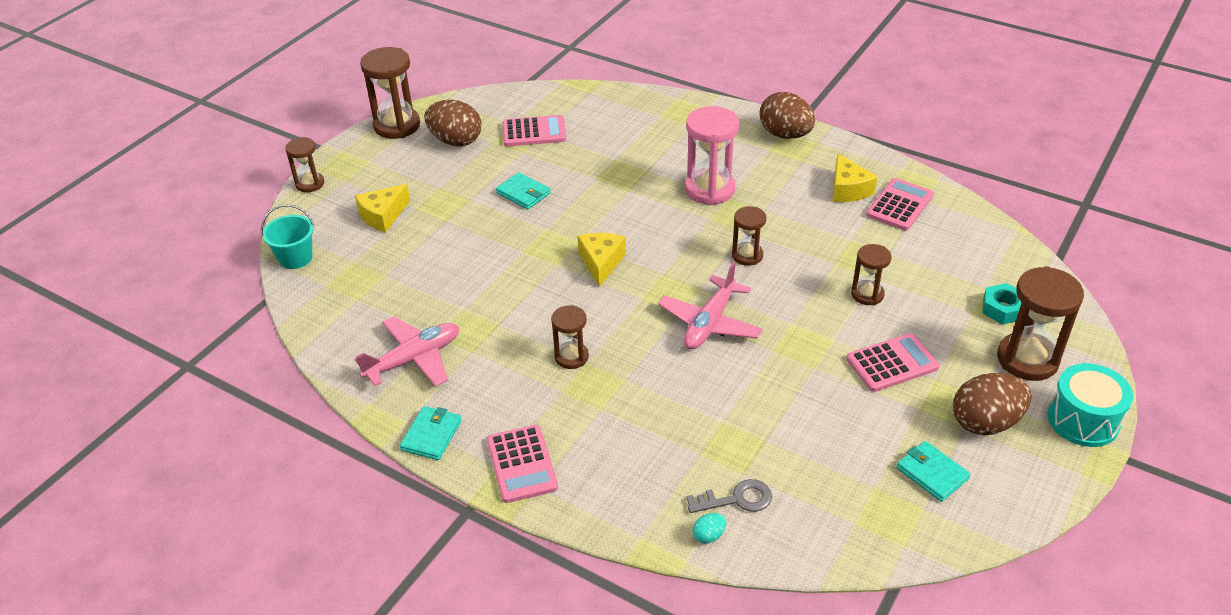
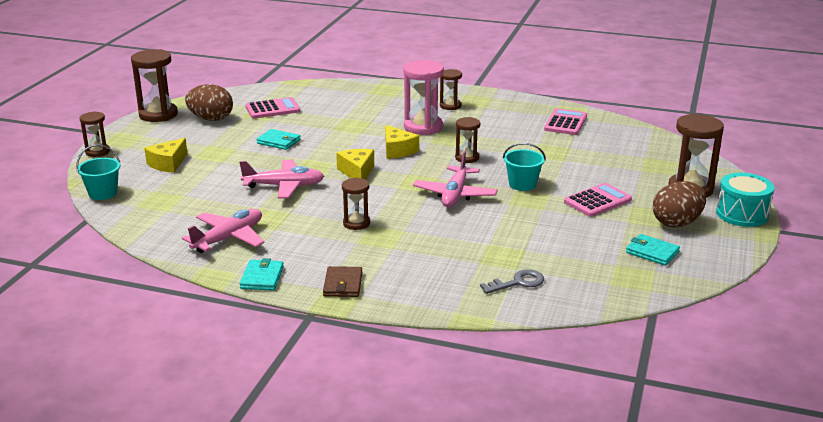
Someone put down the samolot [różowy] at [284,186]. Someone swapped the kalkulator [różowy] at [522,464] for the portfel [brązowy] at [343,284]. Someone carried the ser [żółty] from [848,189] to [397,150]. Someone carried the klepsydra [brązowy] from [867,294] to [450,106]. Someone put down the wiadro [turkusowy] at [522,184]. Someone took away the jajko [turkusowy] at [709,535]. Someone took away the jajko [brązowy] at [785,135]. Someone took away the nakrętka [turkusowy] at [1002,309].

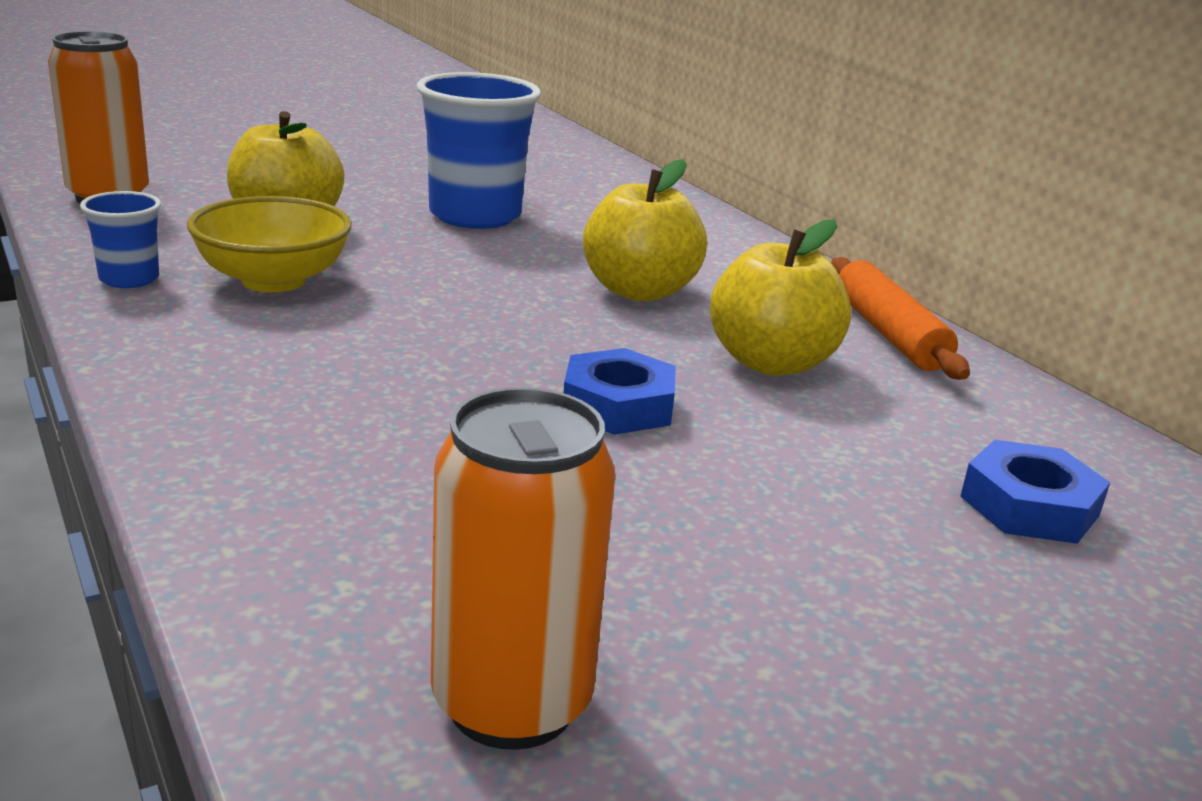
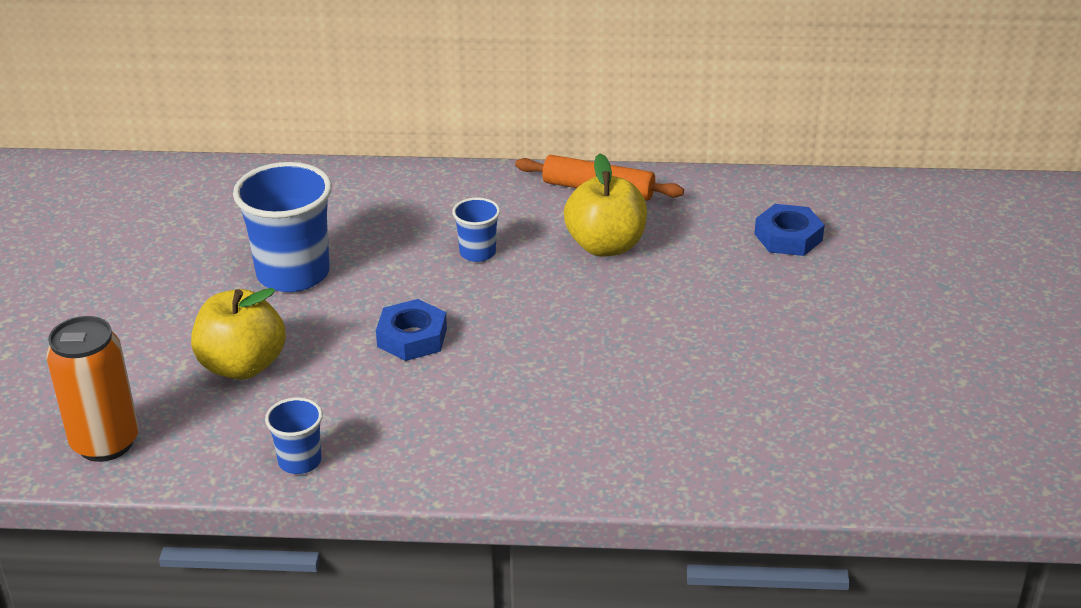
Someone carried the nakrętka [niebieski] from [618,405] to [412,337]. Someone swapped the jabłko [żółty] at [639,291] for the szklanka [niebieski] at [477,253]. Someone took away the miska [żółty] at [273,280]. Someone took away the puszka [pomarańczowy] at [511,704].

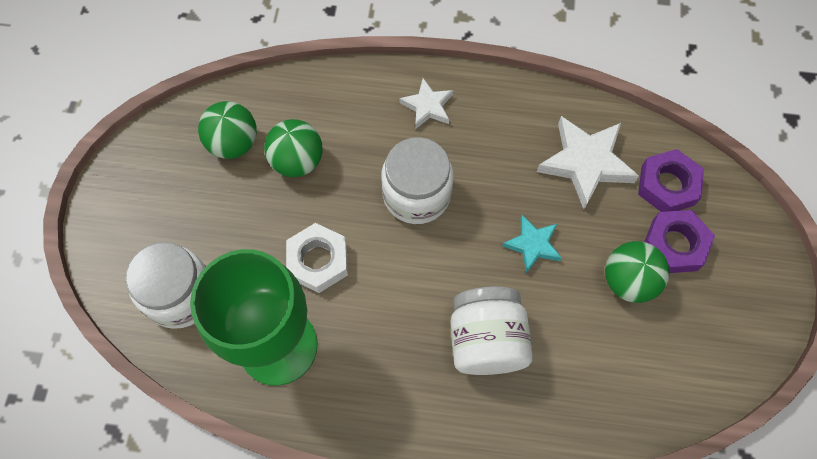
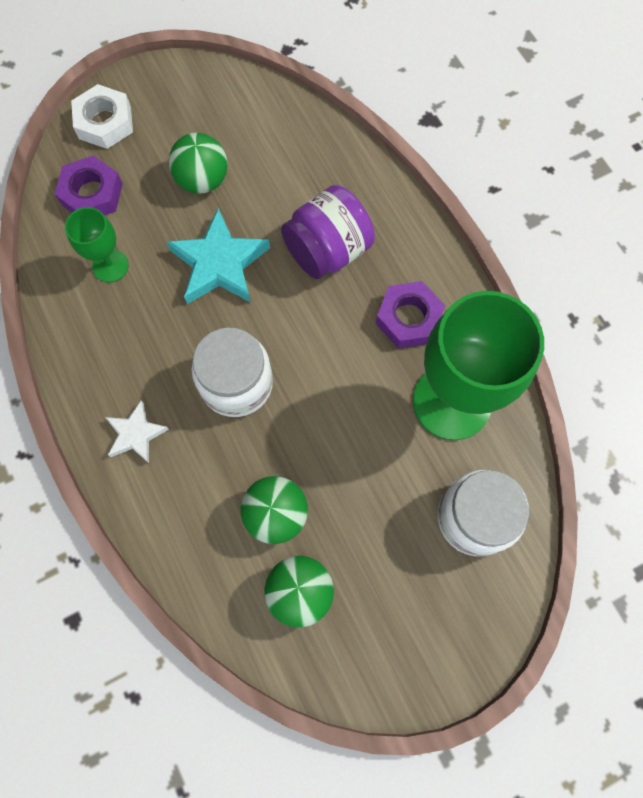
Someone swapped the gwiazda [biały] at [585,163] for the kielich [zielony] at [110,266]. Someone carried the nakrętka [biały] from [318,261] to [105,122]. Someone scaled the gwiazda [turkusowy] at [533,245] by 1.73. Someone repainted the słoik [biały] at [486,341], which became the słoik [fioletowy] at [327,250]. Someone carried the nakrętka [fioletowy] from [674,245] to [408,318].

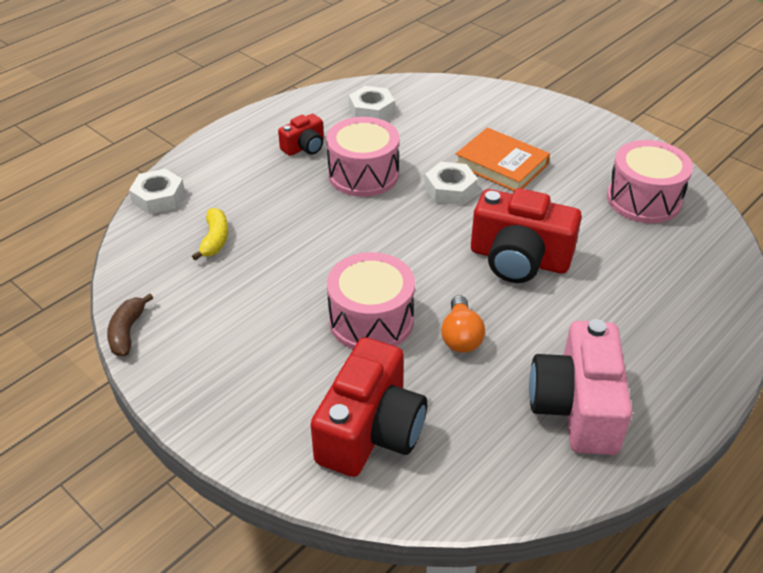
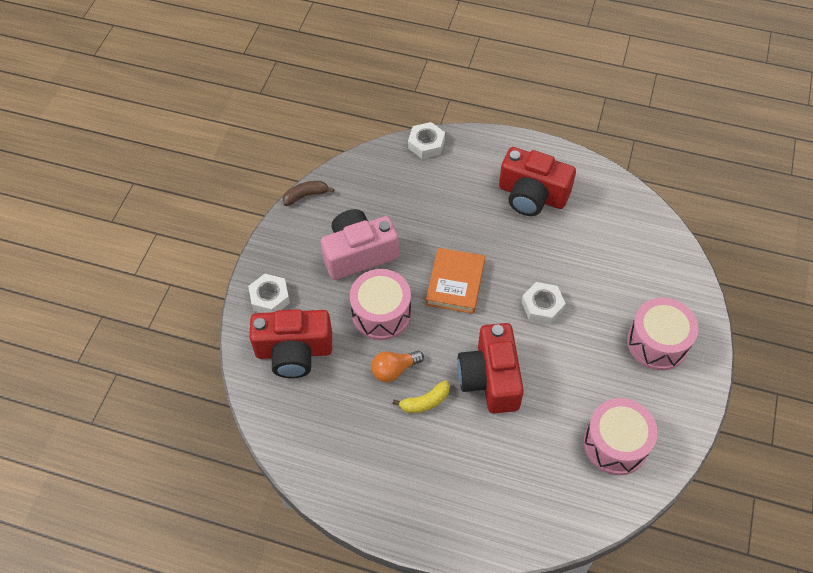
Someone carried the nakrętka [biały] from [371,110] to [270,297]. Someone carried the aparat fotograficzny [różowy] from [577,407] to [359,254]. Someone carried the banan [żółty] from [215,240] to [425,402]. Someone carried the książka [pomarańczowy] from [501,165] to [455,283]. Someone scaled the aparat fotograficzny [czerwony] at [304,147] by 1.95. Someone carried the bęben [różowy] from [363,174] to [657,343].

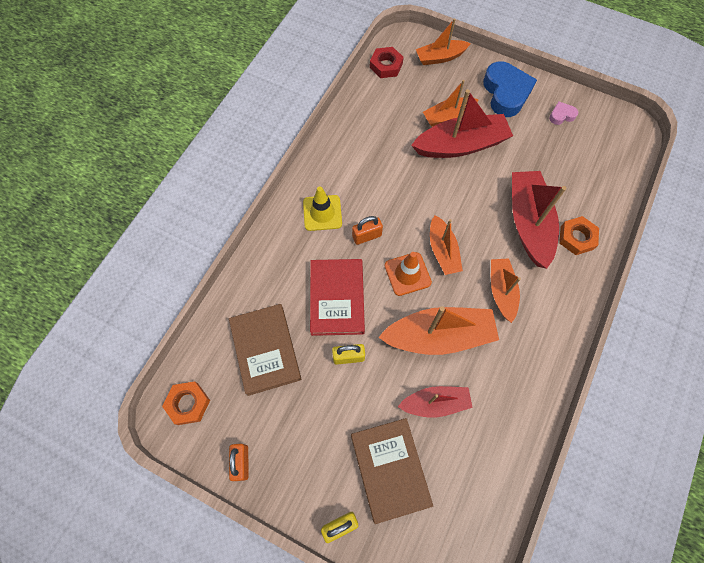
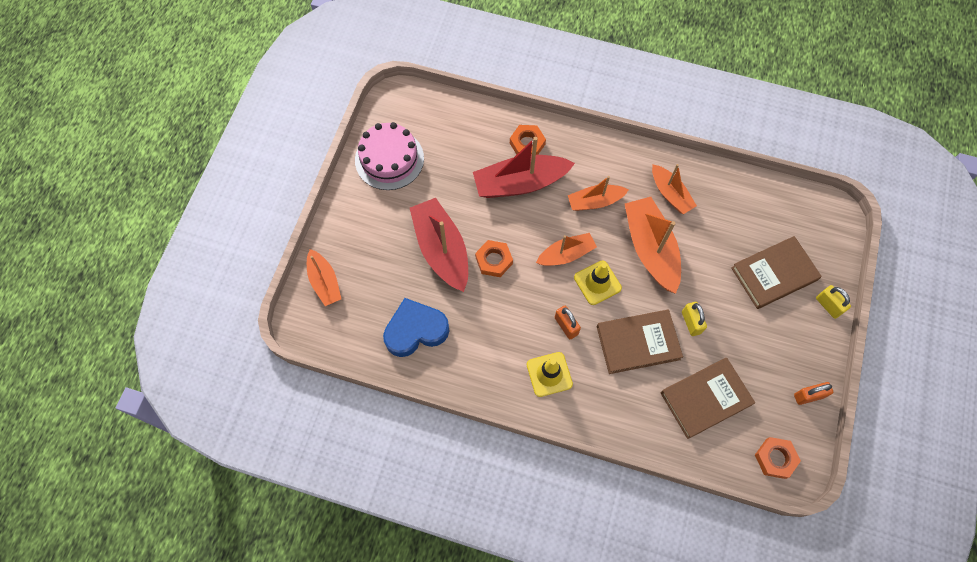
Someone swapped the serce [różowy] at [561,115] for the tort [różowy] at [389,159]. Someone carried the serce [niebieski] from [506,93] to [415,330]. Someone put down the nakrętka [pomarańczowy] at [494,260]. Someone repainted the pachołek [pomarańczowy] at [407,274], which became the pachołek [żółty] at [597,283]. Someone repainted the książka [czerwony] at [337,298], which became the książka [brązowy] at [638,343]. Someone carried the łódka [pomarańczowy] from [448,116] to [670,194]. Someone took away the nakrętka [czerwony] at [386,66]. Someone took away the łódka [czerwony] at [435,403].

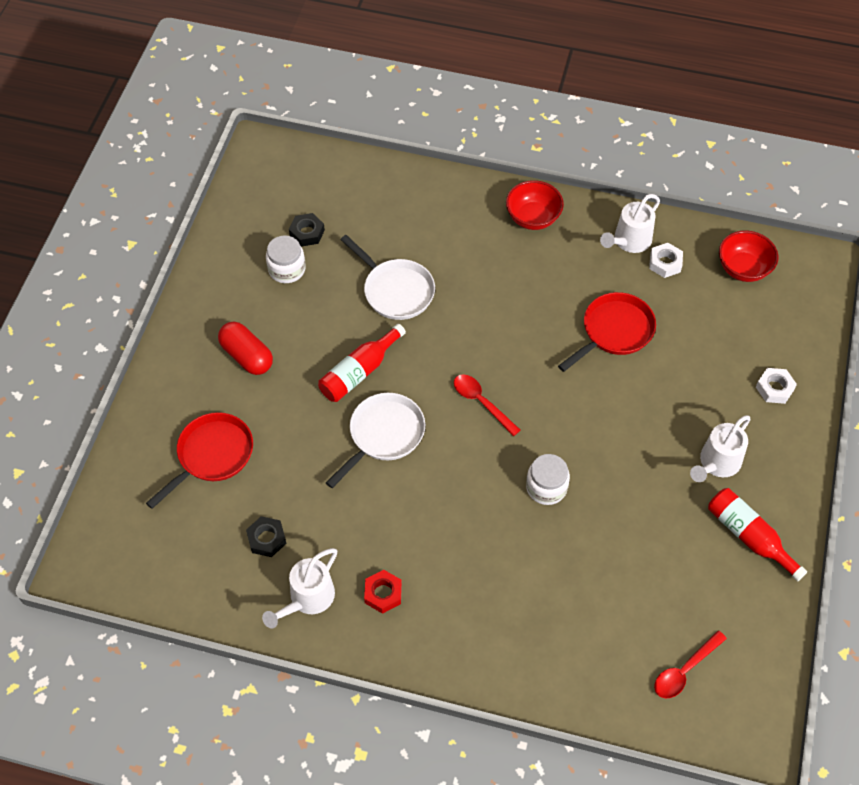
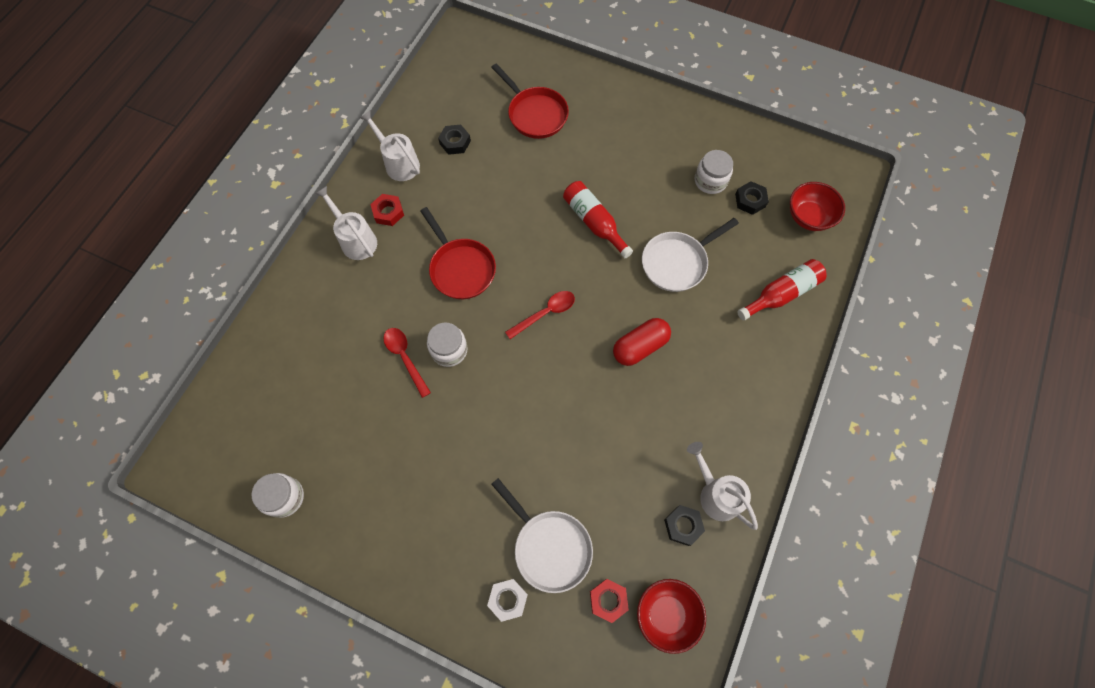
Someone put down the słoik [biały] at [284,497]. Someone carried the konewka [biały] from [716,464] to [355,239]. Someone carried the łyżka [czerwony] from [684,670] to [405,357]. Someone carried the patelnia [czerwony] from [614,331] to [461,268]. Someone carried the patelnia [biały] from [383,435] to [549,547]. Someone put down the nakrętka [czerwony] at [608,600]. Someone carried the kapsułka [czerwony] from [247,356] to [640,347]. Someone repainted the nakrętka [biały] at [665,263], which became the nakrętka [czarny] at [683,525]. Someone carried the butelka [czerwony] from [749,536] to [781,294]. Someone carried the miska [czerwony] from [533,218] to [808,217].

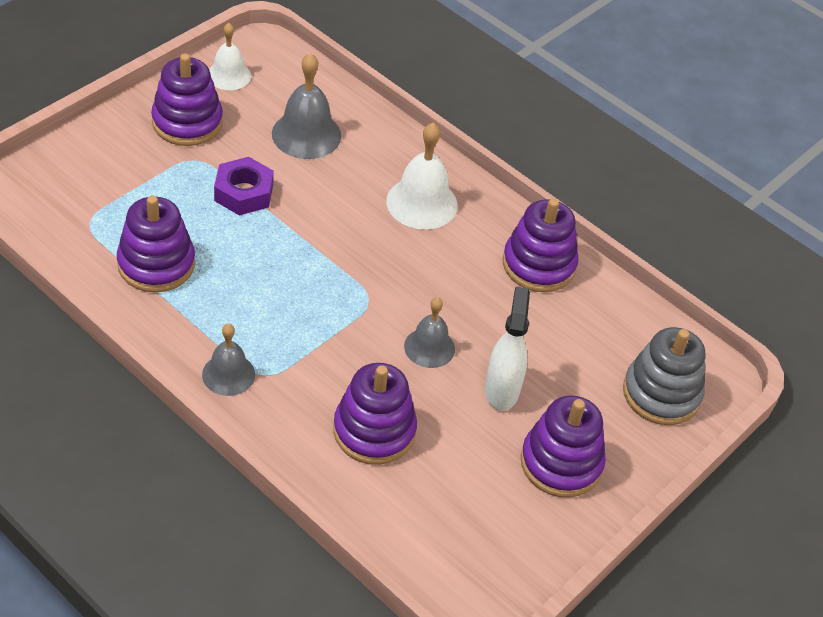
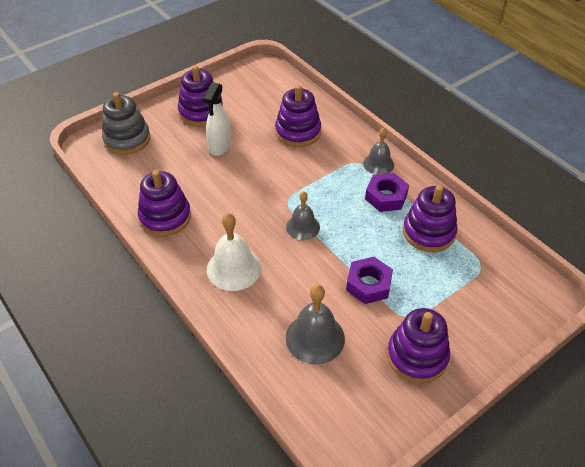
Someone carried the dzwonek [szary] from [429,347] to [303,227]. Someone put down the nakrętka [fioletowy] at [386,197]. Someone took away the dzwonek [biały] at [229,75].

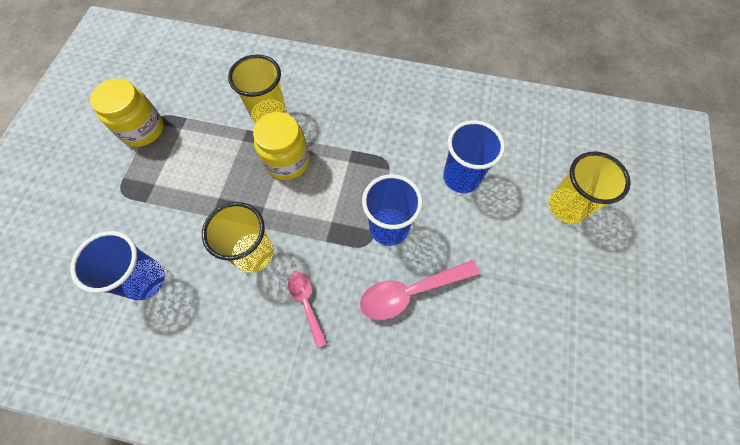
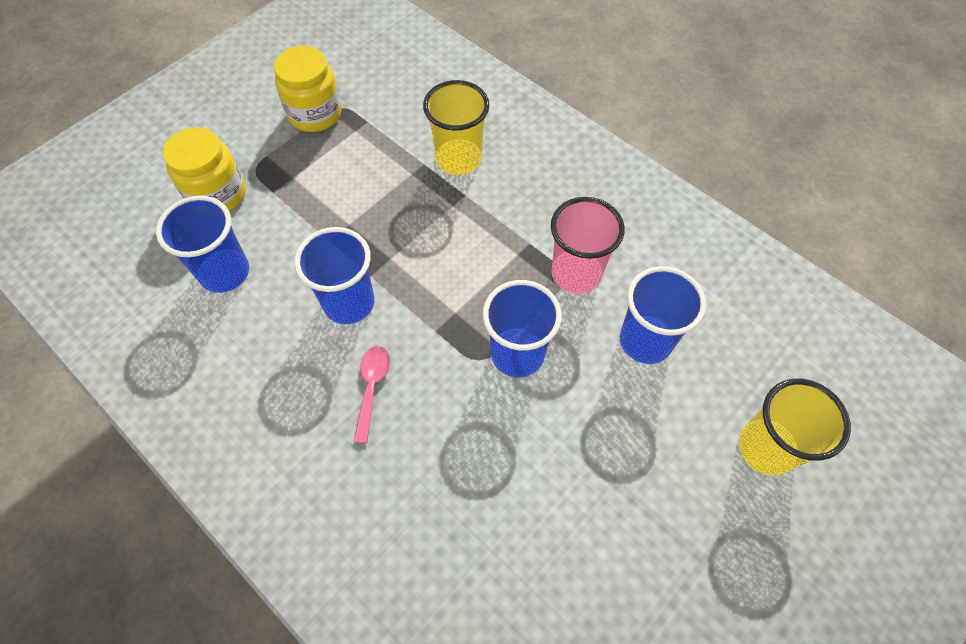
Someone carried the słoik [żółty] from [287,161] to [217,194]. Someone repainted the szklanka [żółty] at [253,253], which became the szklanka [niebieski] at [349,303]. Someone put down the szklanka [różowy] at [576,274]. Someone took away the łyżka [różowy] at [410,292].

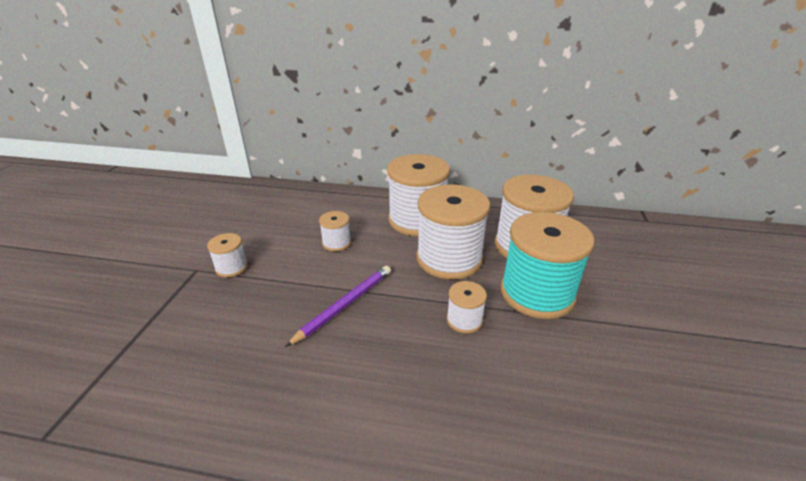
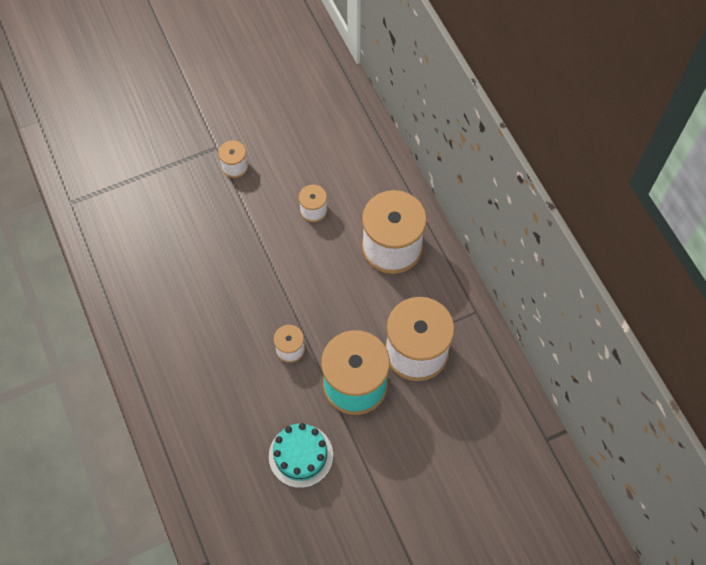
Someone put down the tort [turkusowy] at [301,455]. Someone took away the ołówek [fioletowy] at [344,305]. Someone took away the szpulka [biały] at [449,259].

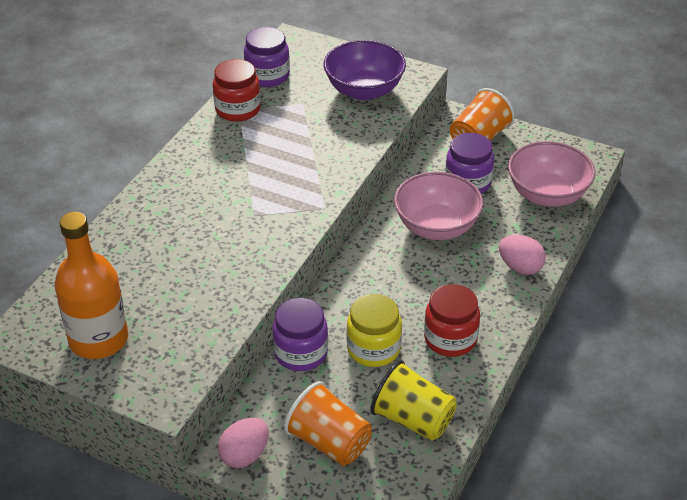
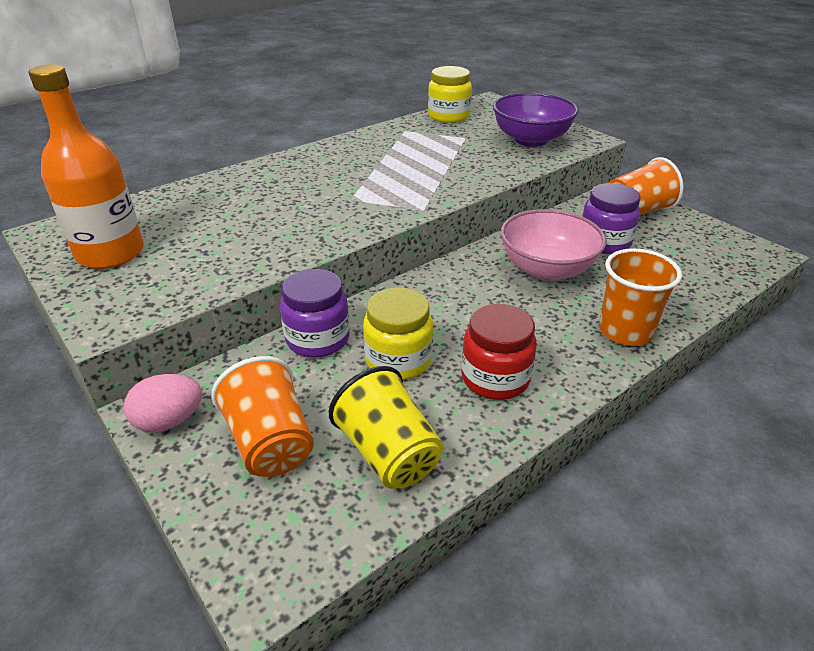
Someone repainted the słoik [fioletowy] at [267,76], which became the słoik [żółty] at [448,116]. Someone swapped the jajko [różowy] at [520,267] for the szklanka [pomarańczowy] at [625,331]. Someone took away the słoik [czerwony] at [238,109]. Someone took away the miska [różowy] at [547,194].

